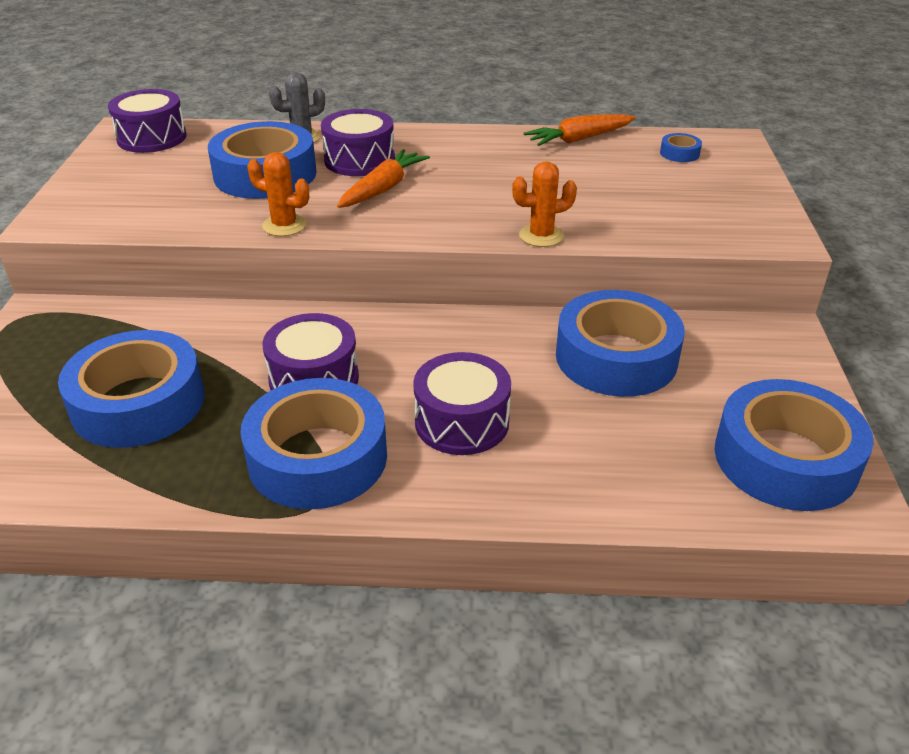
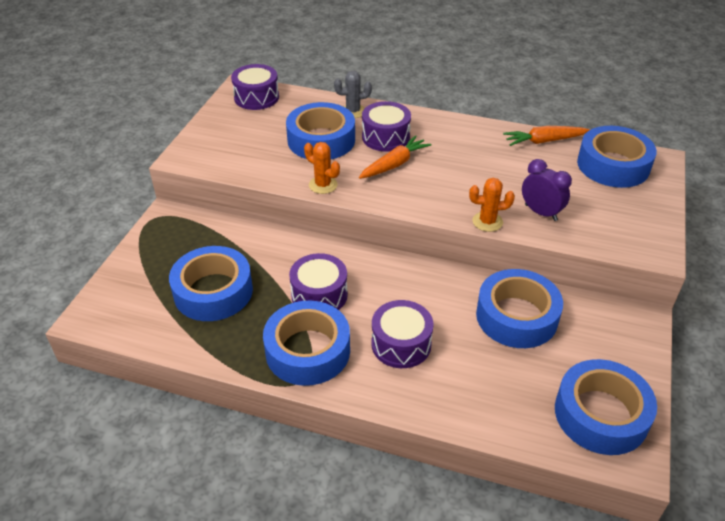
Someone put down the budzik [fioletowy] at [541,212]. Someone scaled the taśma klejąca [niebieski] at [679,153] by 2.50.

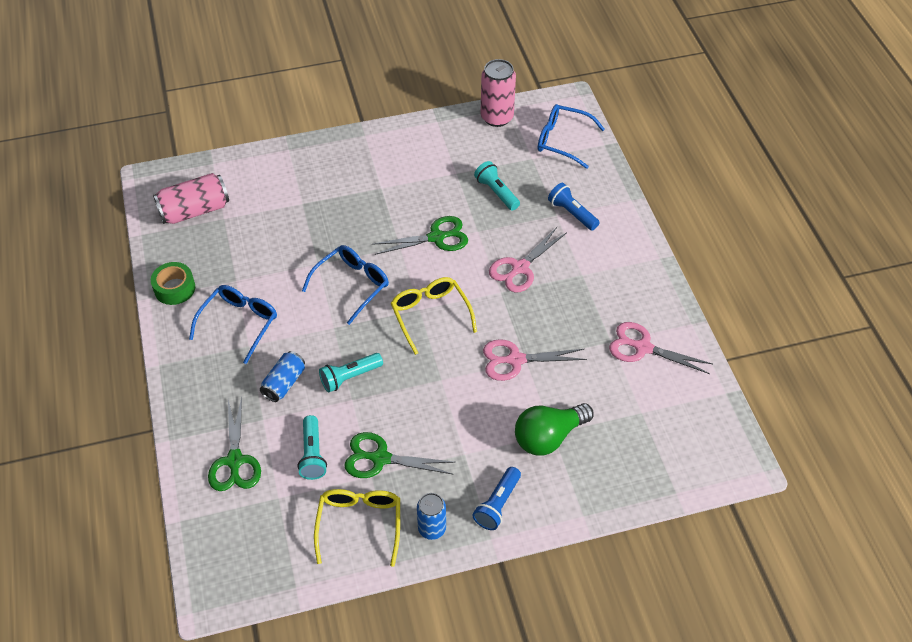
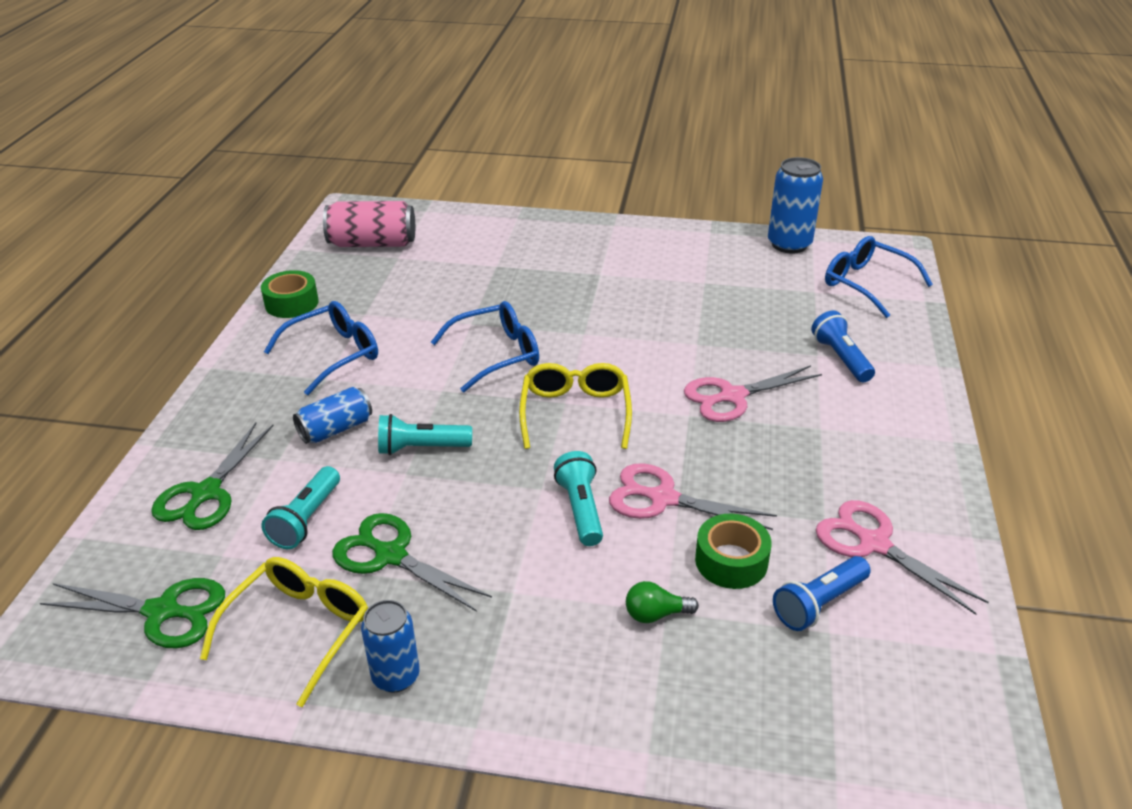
Someone carried the nożyczki [zielony] from [436,237] to [162,611]. Someone carried the latarka [turkusowy] from [496,192] to [580,509]. Someone scaled the żarówka [zielony] at [548,437] by 0.49. Someone put down the taśma klejąca [zielony] at [731,561]. Someone repainted the puszka [różowy] at [497,117], which became the puszka [niebieski] at [789,244]. Someone carried the latarka [niebieski] from [497,504] to [819,604].

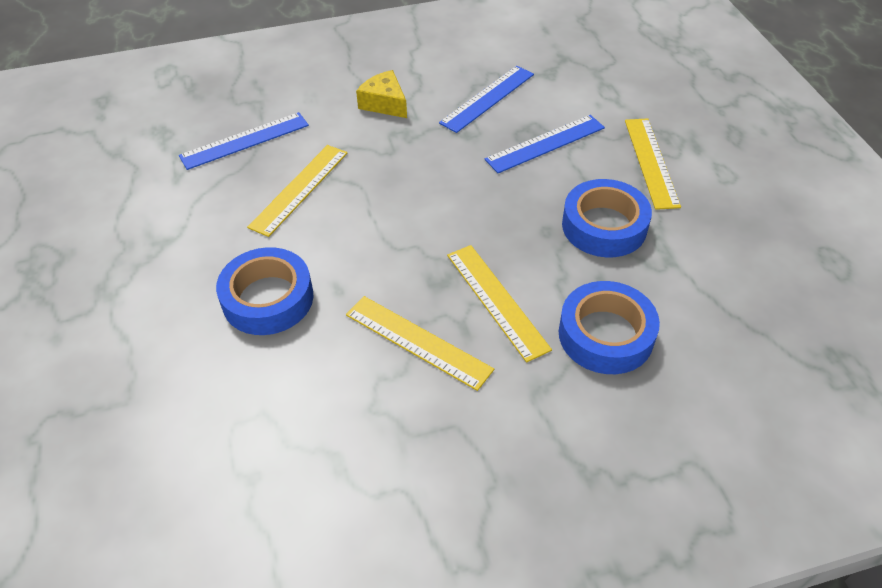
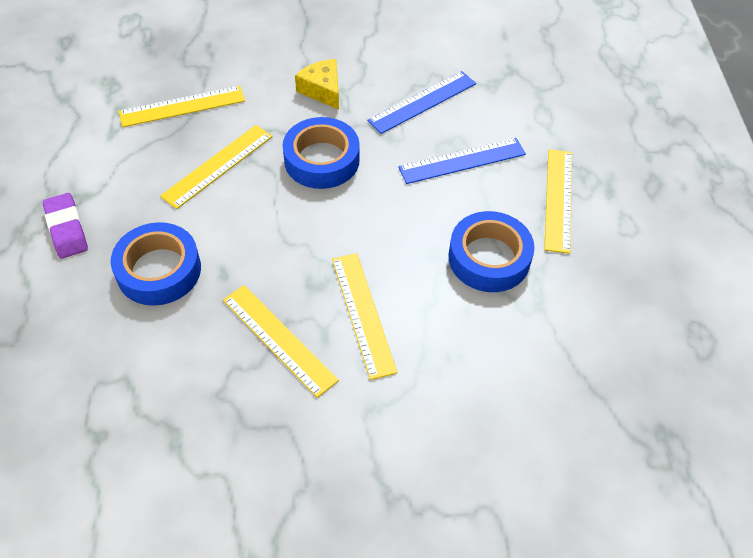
Someone put down the gumka do mazania [fioletowy] at [67,229]. Someone repainted the linijka [niebieski] at [245,140], which became the linijka [żółty] at [182,106]. Someone carried the taśma klejąca [niebieski] from [606,335] to [321,160].

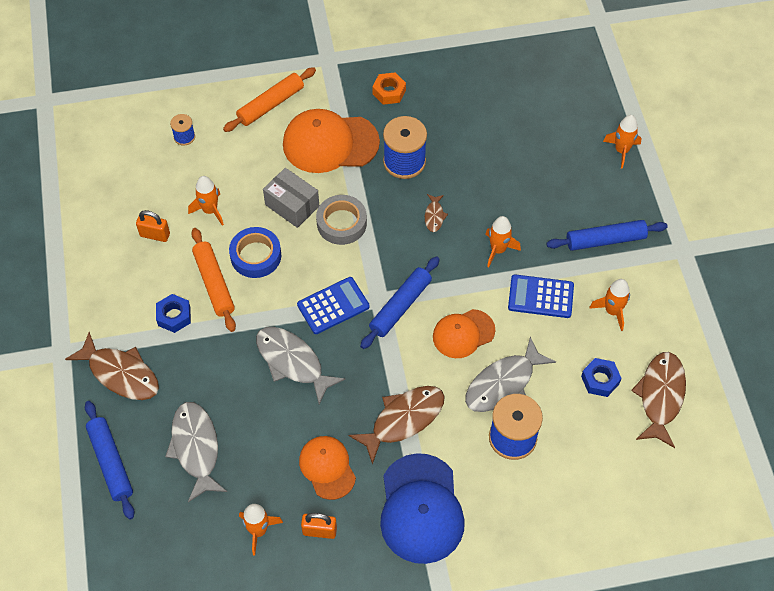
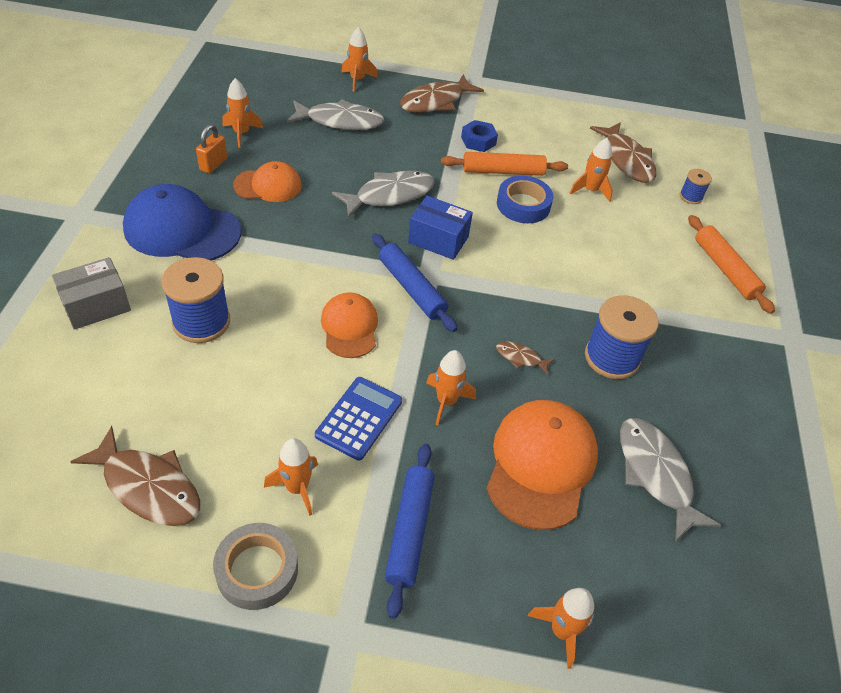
Someone carried the pudełko [szary] from [292,205] to [96,305]. Someone carried the taśma klejąca [szary] from [341,223] to [257,570]. Someone swapped the wałek do ciasta [niebieski] at [111,462] for the rakieta [pomarańczowy] at [357,80]. Someone swapped the kalkulator [niebieski] at [333,306] for the pudełko [niebieski] at [438,239]. Someone carried the czapka [pomarańczowy] from [330,143] to [541,465]. Someone carried the ryba [brązowy] from [403,420] to [626,159]. Someone carried the ryba [szary] from [503,383] to [656,474]. Someone took away the kłódka [pomarańczowy] at [155,235]. Someone took away the nakrętka [pomarańczowy] at [389,92]. Someone took away the nakrętka [niebieski] at [600,380].

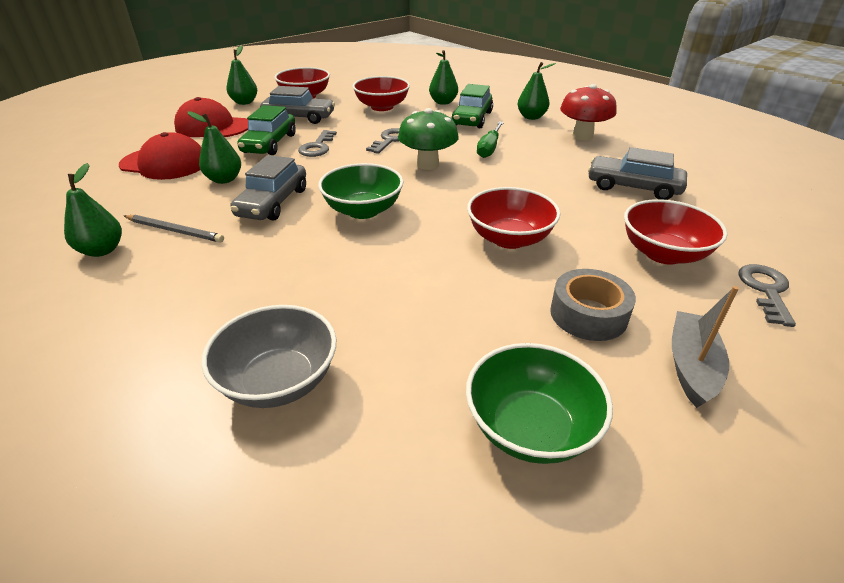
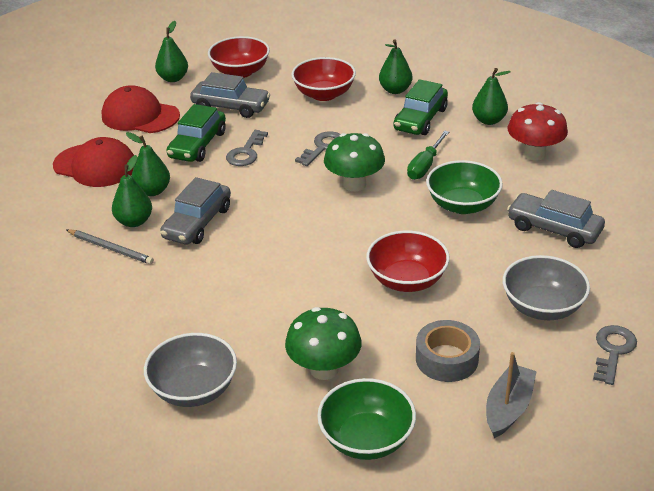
Someone carried the gruszka [zielony] from [102,250] to [134,221]. Someone put down the grzyb [zielony] at [324,369]. Someone carried the miska [zielony] from [363,210] to [462,205]. Someone repainted the miska [czerwony] at [663,253], which became the miska [szary] at [542,307].

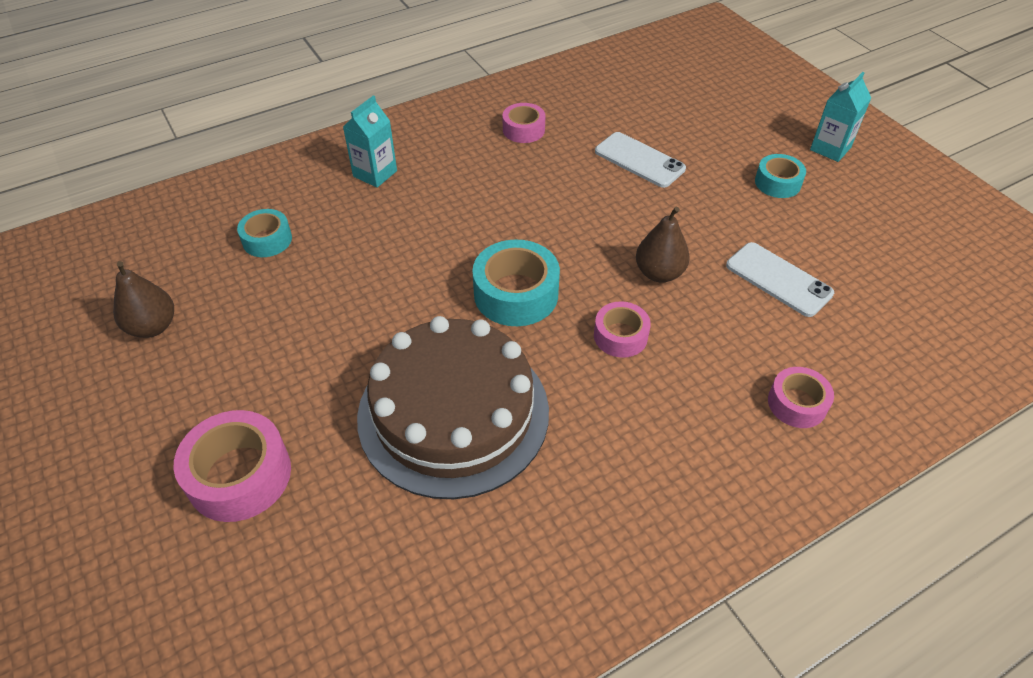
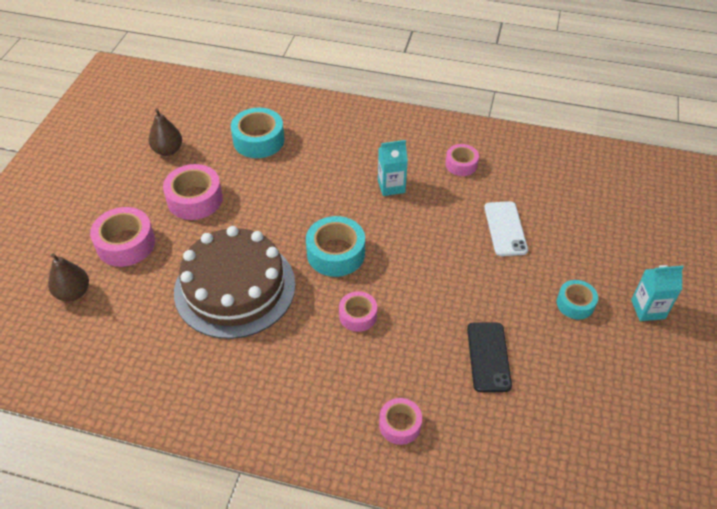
Someone carried the gruszka [brązowy] from [659,273] to [73,293]. Someone put down the taśma klejąca [różowy] at [195,199]. Someone scaled the taśma klejąca [turkusowy] at [267,240] by 1.64. Someone carried the karton mleka [turkusowy] from [375,173] to [391,186]. Someone repainted the telefon [biały] at [778,279], which became the telefon [czarny] at [488,357].

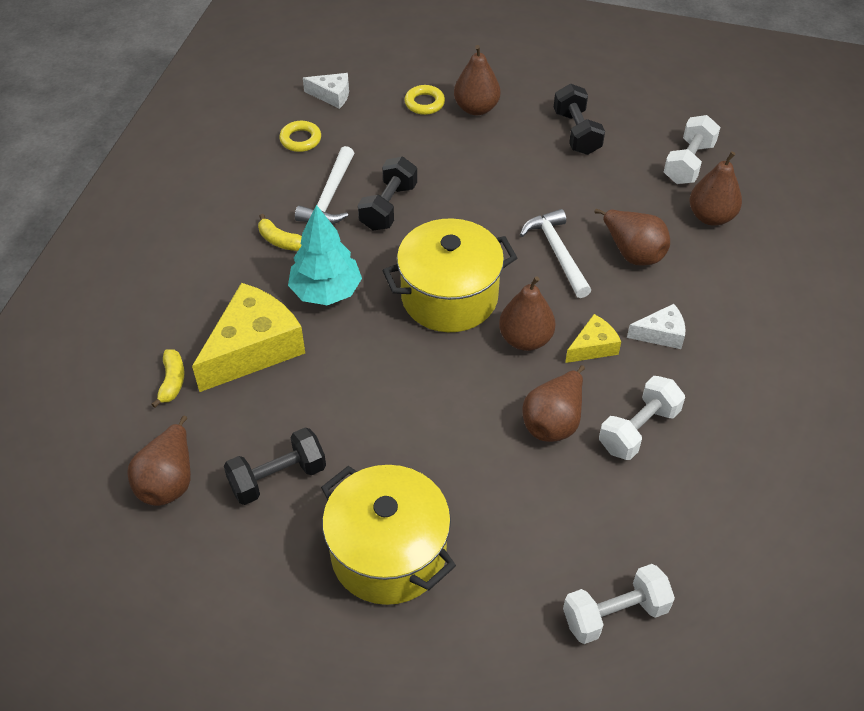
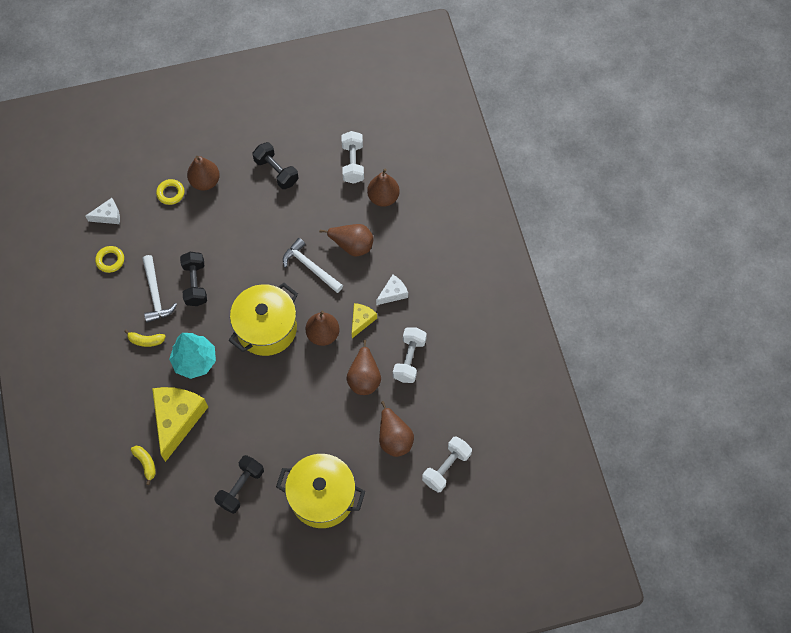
Someone carried the gruszka [brązowy] from [168,481] to [394,438].

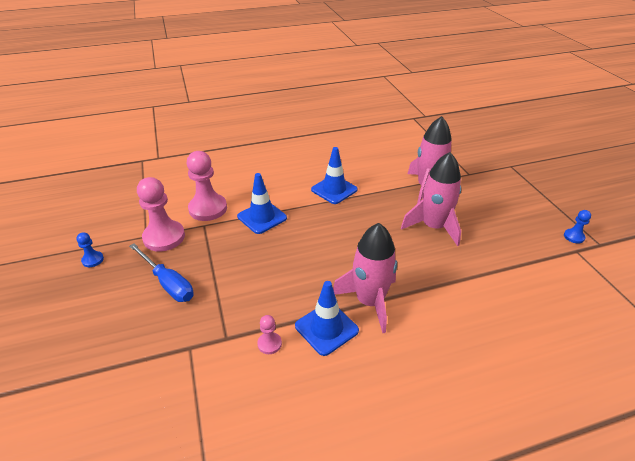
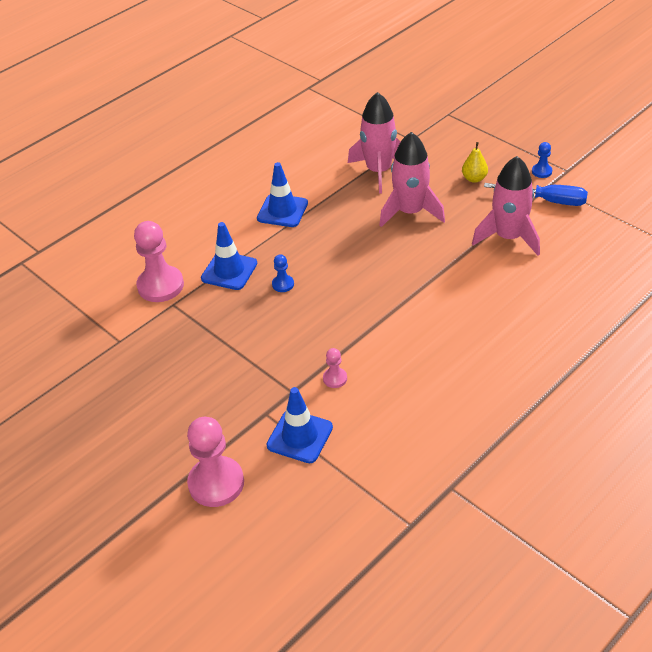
Someone carried the pionek [różowy] from [164,237] to [216,483]. Someone carried the pachołek [niebieski] from [326,328] to [300,436]. Someone carried the pionek [niebieski] from [93,260] to [283,284]. Someone put down the gruszka [żółty] at [474,179]. Someone carried the rakieta [różowy] from [370,301] to [508,237]. Someone carried the śrubokręt [niebieski] from [167,283] to [547,200].

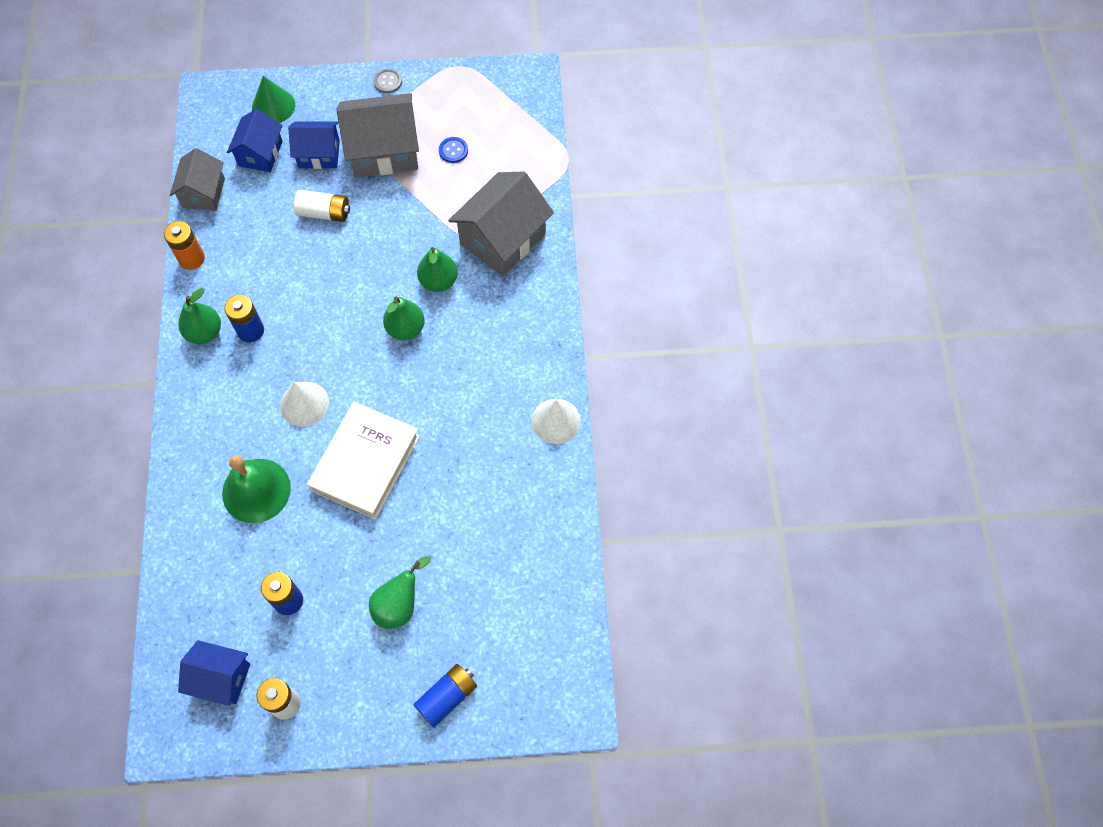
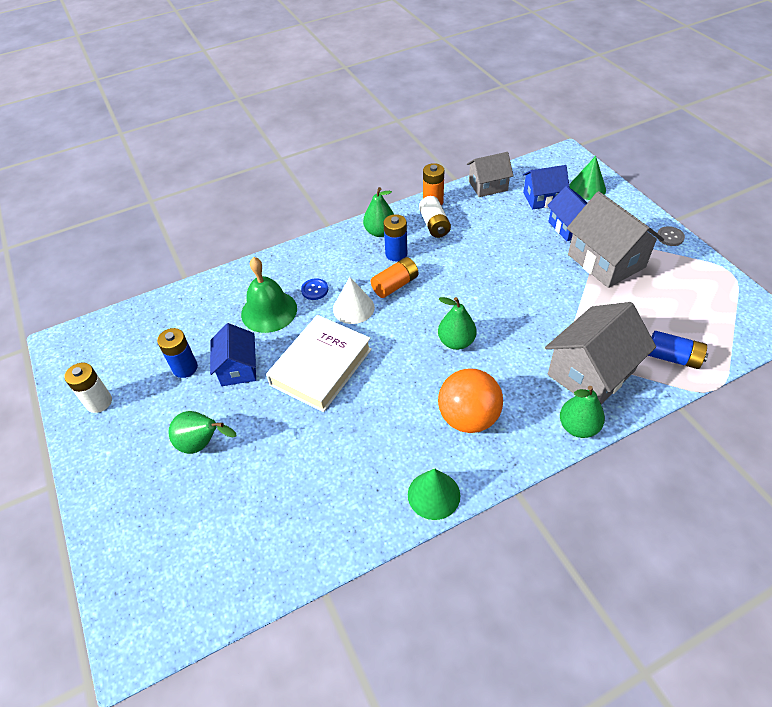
Someone carried the domek [niebieski] from [221,678] to [238,368]. Someone rotated the książka [biały] at [365,463] by 60 degrees counterclockwise. Someone carried the guzik [niebieski] from [453,150] to [315,290]. Someone put down the bateria [pomarańczowy] at [395,285]. Someone repainted the stożek [biały] at [556,421], which became the stożek [zielony] at [433,495]. Someone carried the bateria [biały] from [324,213] to [434,225]. Someone put down the piłka [pomarańczowy] at [468,418]. Someone rotated the domek [szary] at [502,239] by 60 degrees counterclockwise. Someone carried the gruszka [zielony] from [438,281] to [578,427]. Someone carried the bateria [niebieski] from [447,697] to [673,358].

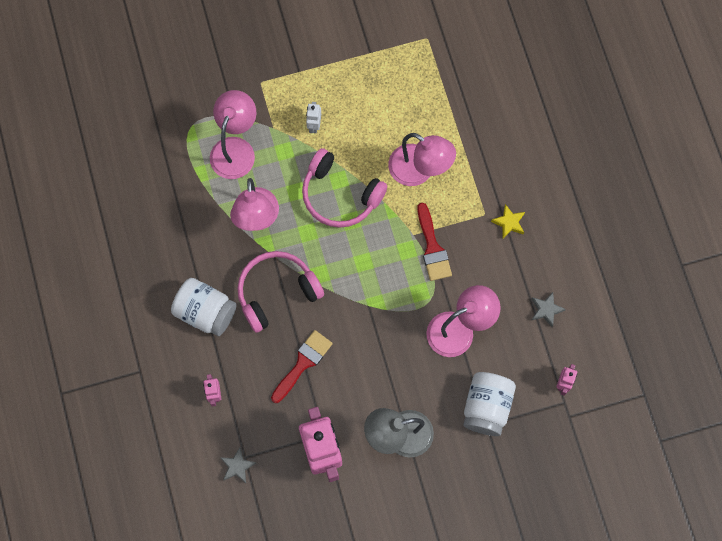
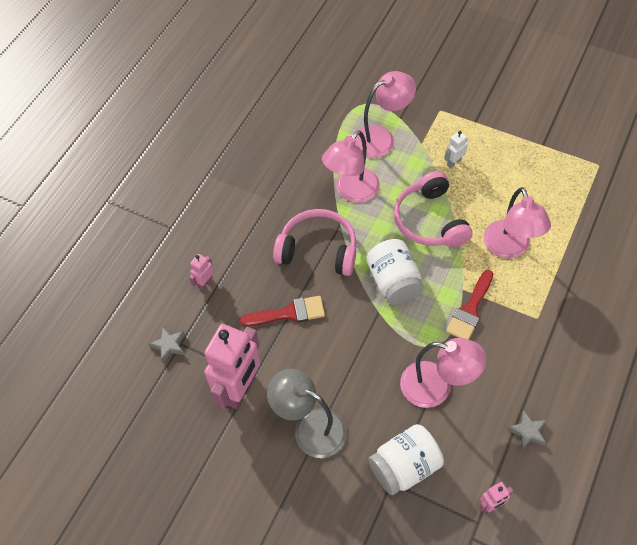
Someone carried the słoik [biały] from [206,312] to [394,282]. Someone took away the gwiazda [żółty] at [509,223].

